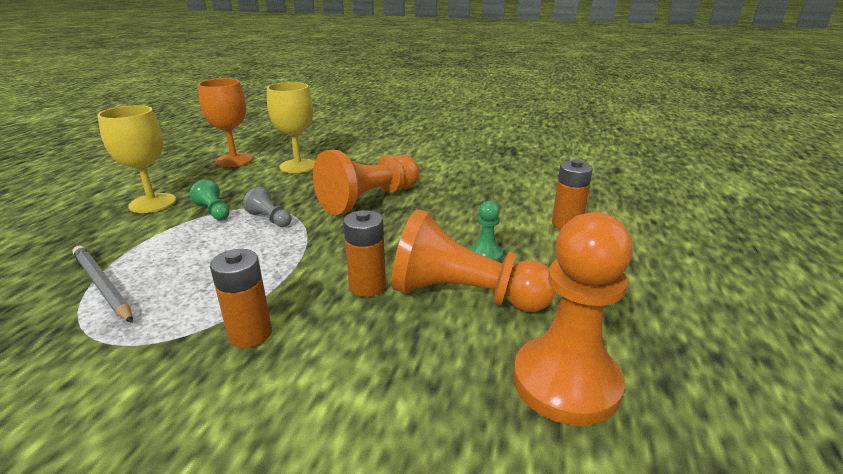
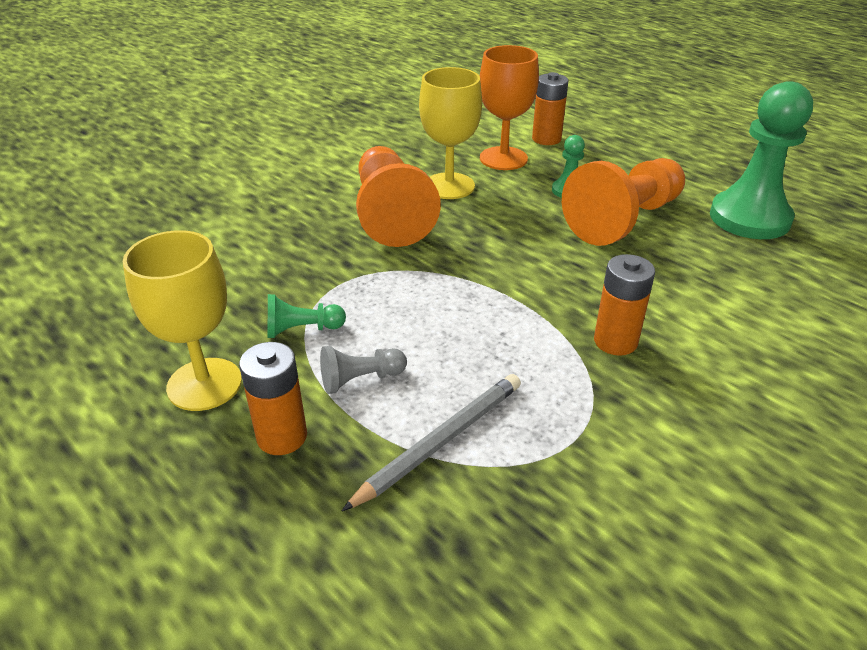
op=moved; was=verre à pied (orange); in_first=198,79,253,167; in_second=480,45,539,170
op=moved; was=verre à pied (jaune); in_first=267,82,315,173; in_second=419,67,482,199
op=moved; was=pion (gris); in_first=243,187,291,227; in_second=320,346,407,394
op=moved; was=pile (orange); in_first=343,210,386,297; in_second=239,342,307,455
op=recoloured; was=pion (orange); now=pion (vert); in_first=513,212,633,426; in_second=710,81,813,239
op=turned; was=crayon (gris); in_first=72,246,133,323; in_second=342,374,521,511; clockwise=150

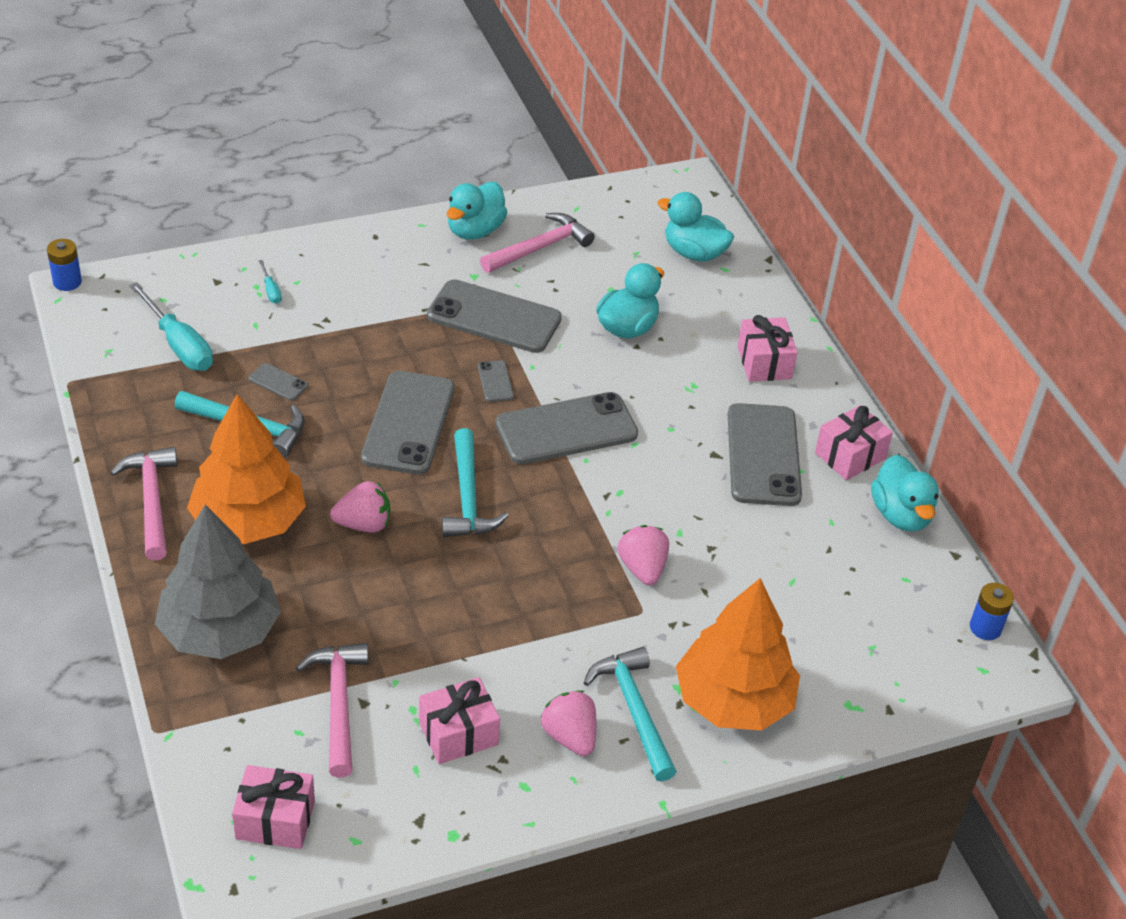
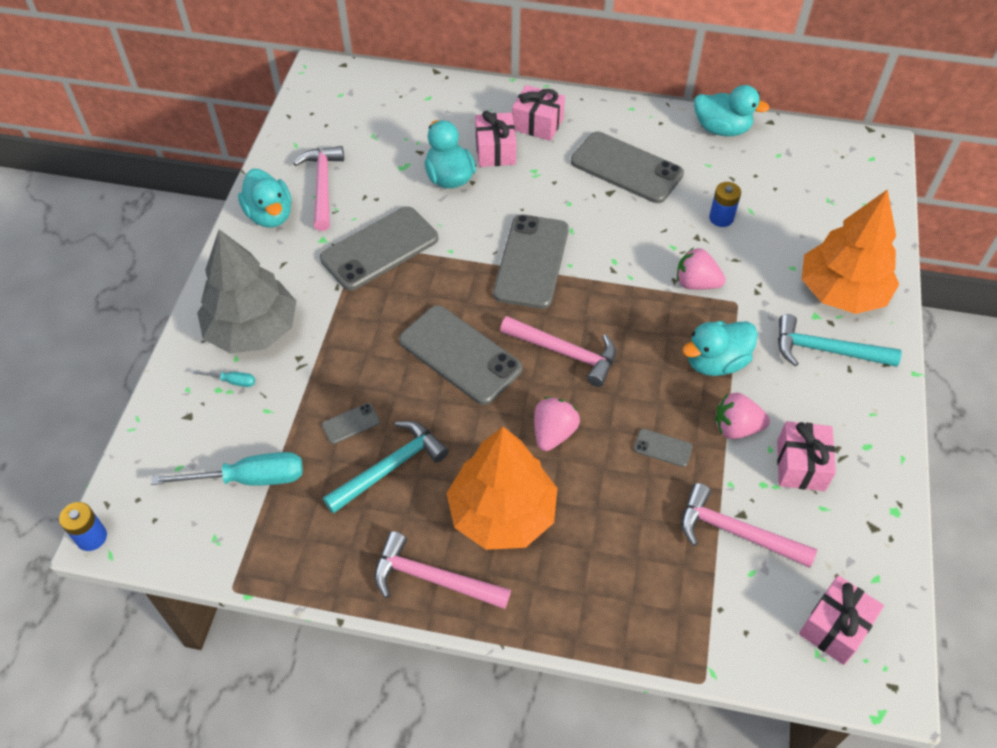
op=moved; was=canard (turquoise); in_first=657,192,734,262; in_second=682,321,758,376
op=moved; was=téléphone (gris); in_first=478,360,514,402; in_second=634,429,693,467
op=moved; was=cadeau (rose); in_first=815,405,893,480; in_second=475,111,516,167
op=recoloured; was=marteau (turquoise); now=marteau (rose); in_first=442,428,508,537; in_second=500,316,616,387
op=moved; was=arbre (gris); in_first=155,504,281,659; in_second=197,229,296,354
op=moved; was=pile (bleu); in_first=970,583,1014,640; in_second=709,182,741,227
op=moved; was=fraise (rose); in_first=541,690,596,756; in_second=715,393,770,439

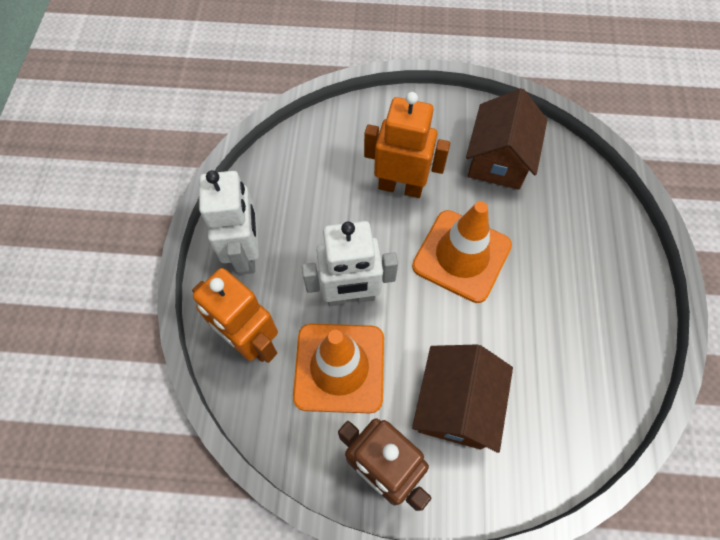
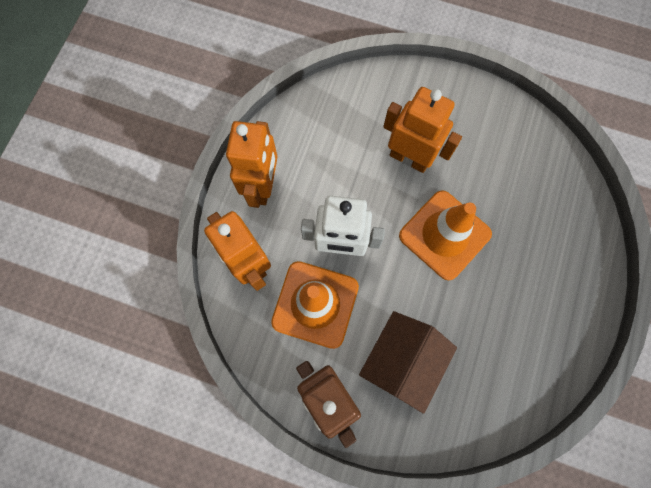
op=removed; was=maison (marron); in_first=466,88,547,190
op=recoloured; was=robot (blanc); now=robot (orange); in_first=199,170,259,275; in_second=226,121,277,208

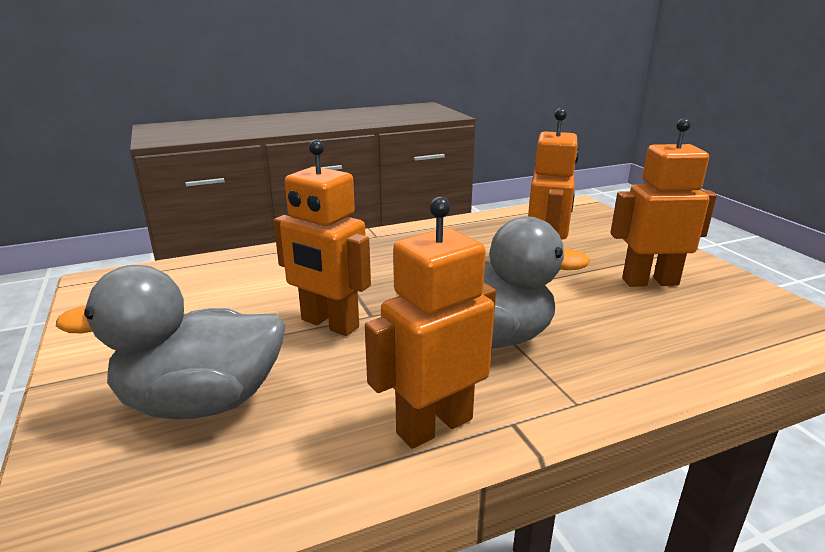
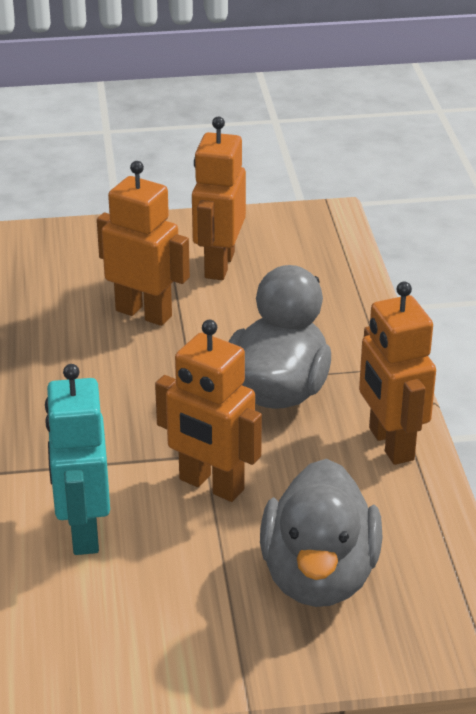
op=turned; was=robot (orange); in_first=274,139,371,336; in_second=155,320,262,502; clockwise=75
op=added; now=robot (turquoise); in_second=45,364,110,555

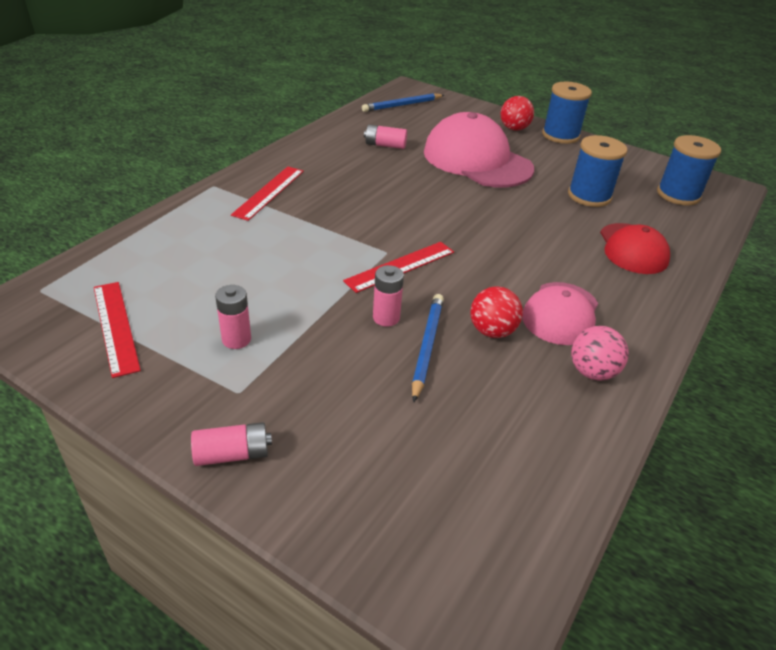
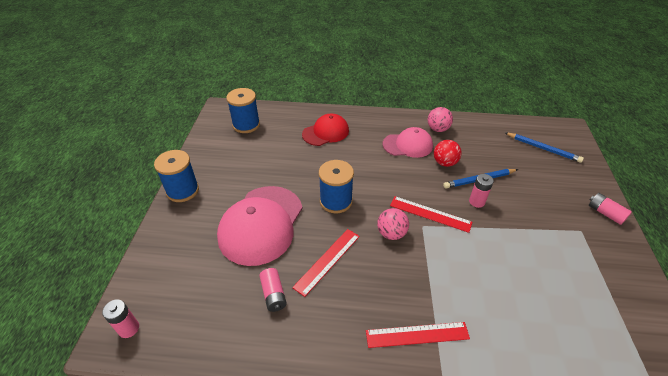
op=moved; was=crayon (bleu); in_first=362,93,444,112; in_second=505,132,584,163
op=removed; was=balle (rouge); in_first=501,96,534,131
op=moved; was=bobine (bleu); in_first=568,135,627,207; in_second=319,160,354,213
op=moved; was=règle (rouge); in_first=94,282,141,378; in_second=292,229,360,297
op=moved; was=pile (rose); in_first=215,285,251,349; in_second=102,299,139,338
op=added; now=balle (rose); in_second=377,208,409,240

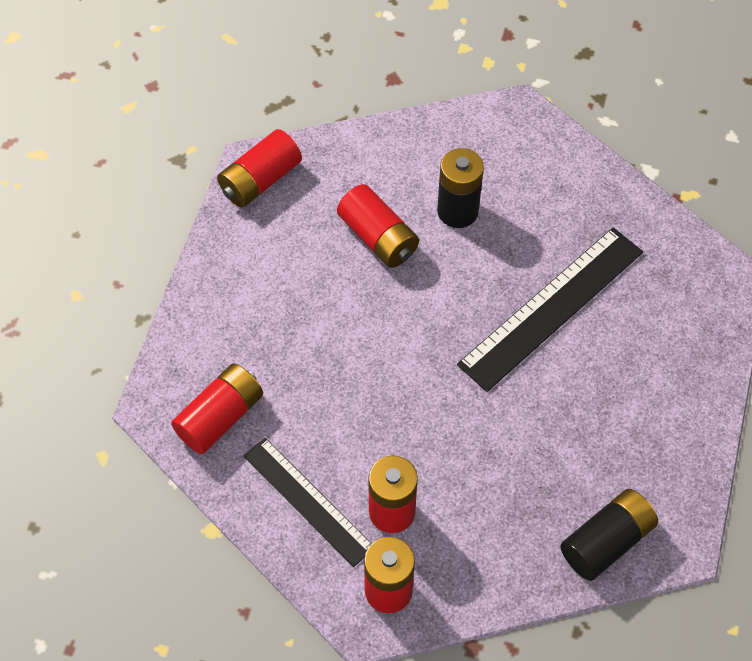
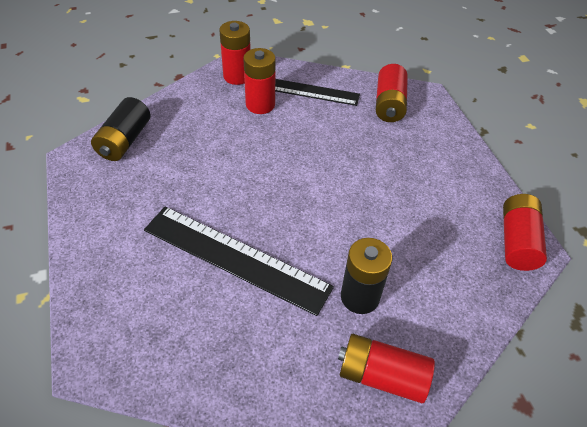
op=moved; was=pile (rouge); in_first=337,184,419,268; in_second=338,334,435,403
op=turned; was=règle (noir); in_first=457,227,643,392; in_second=144,206,334,316; clockwise=-75

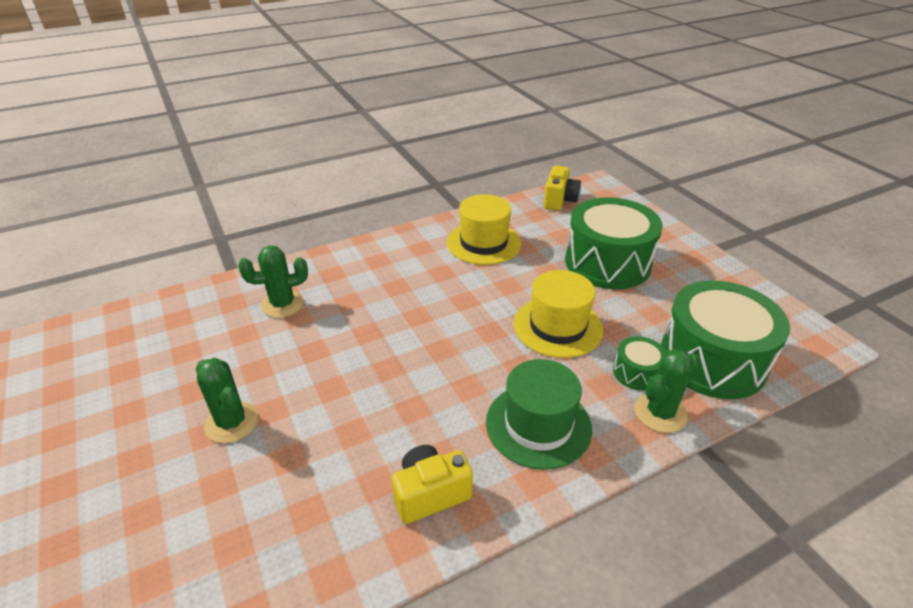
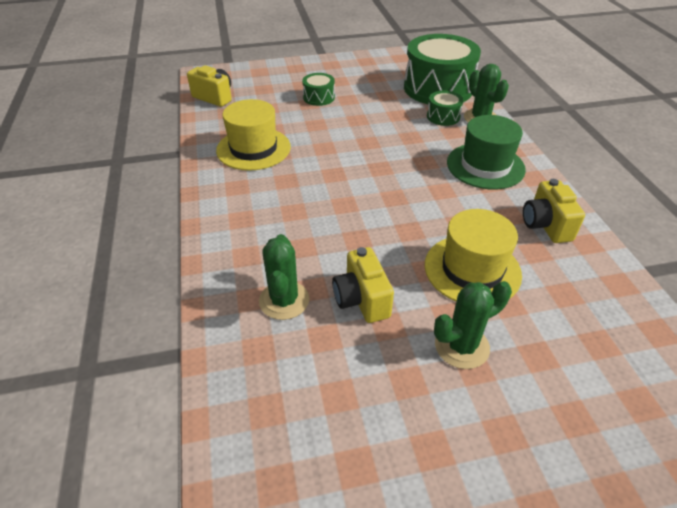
op=resized; was=tambour (vert); in_first=565,197,663,289; in_second=302,73,335,106; ratio=0.45
op=moved; was=chapeau (jaune); in_first=514,270,603,358; in_second=425,209,522,301
op=added; now=appareil photo (jaune); in_second=332,247,394,323

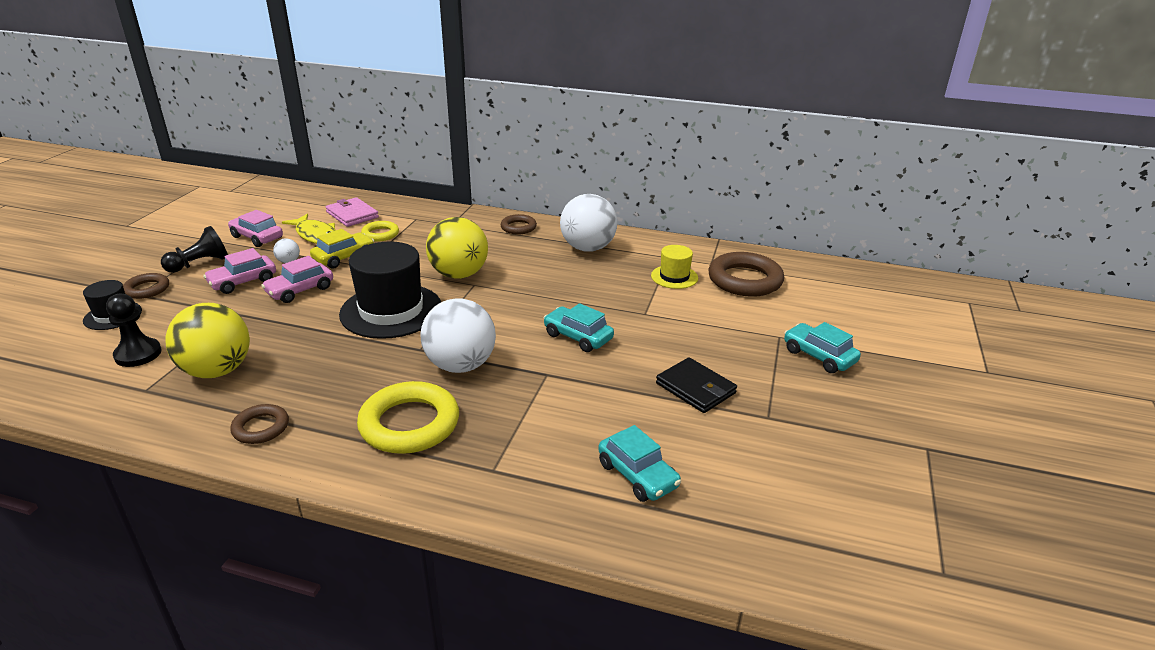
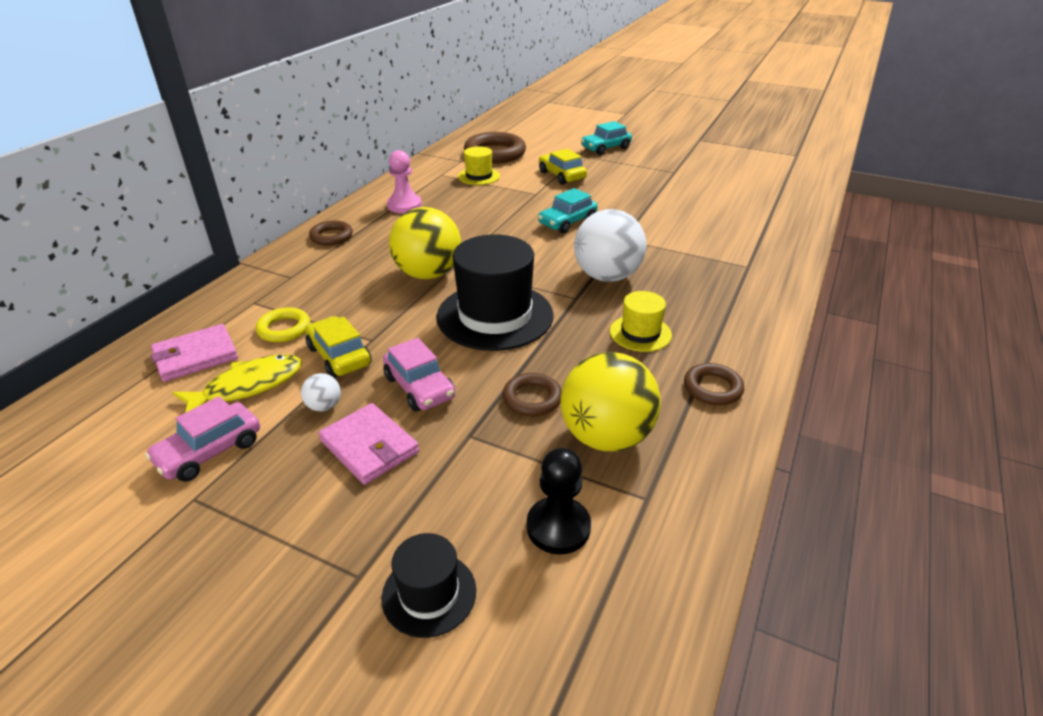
op=replaced; was=balle (blanc); now=pion (rose); in_first=560,194,617,251; in_second=387,150,422,213
op=removed; was=pion (noir); in_first=161,226,228,273
op=replaced; was=voiture (rose); now=portefeuille (rose); in_first=203,248,276,294; in_second=318,403,419,485
op=moved; was=anneau (marron); in_first=123,273,169,299; in_second=502,373,562,416
op=removed; was=portefeuille (noir); in_first=656,357,737,413
op=removed; was=anneau (jaune); in_first=357,381,459,454
op=removed; was=voiture (turquoise); in_first=598,425,681,502
op=added; now=voiture (jaune); in_second=539,149,587,185
op=added; now=chapeau (jaune); in_second=610,291,672,352

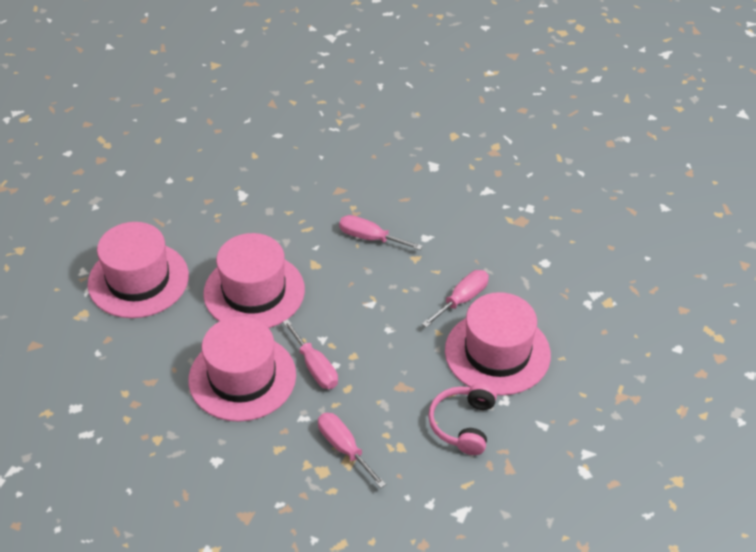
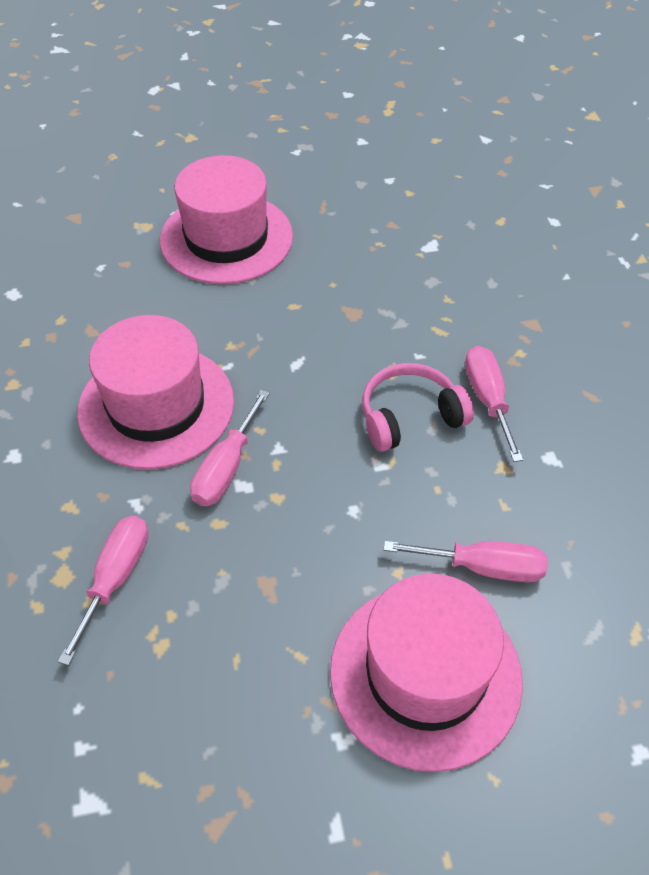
op=removed; was=chapeau (rose); in_first=203,233,305,328
op=moved; was=casque audio (rose); in_first=428,383,497,455; in_second=362,363,474,452

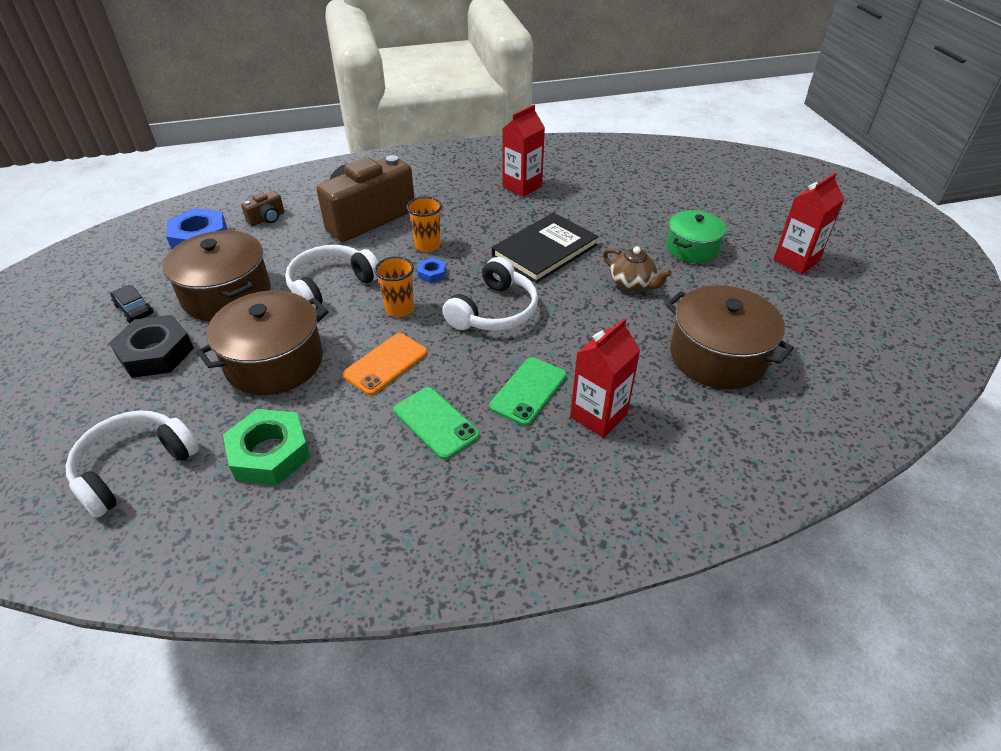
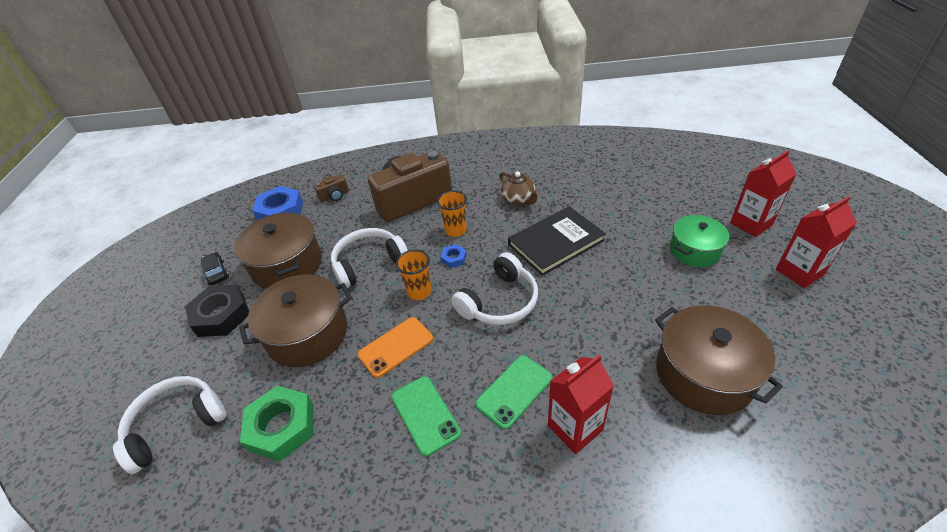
op=moved; was=brique de lait (rouge); in_first=502,105,545,197; in_second=730,150,797,237
op=moved; was=théière (marron); in_first=603,246,672,291; in_second=499,171,540,205

